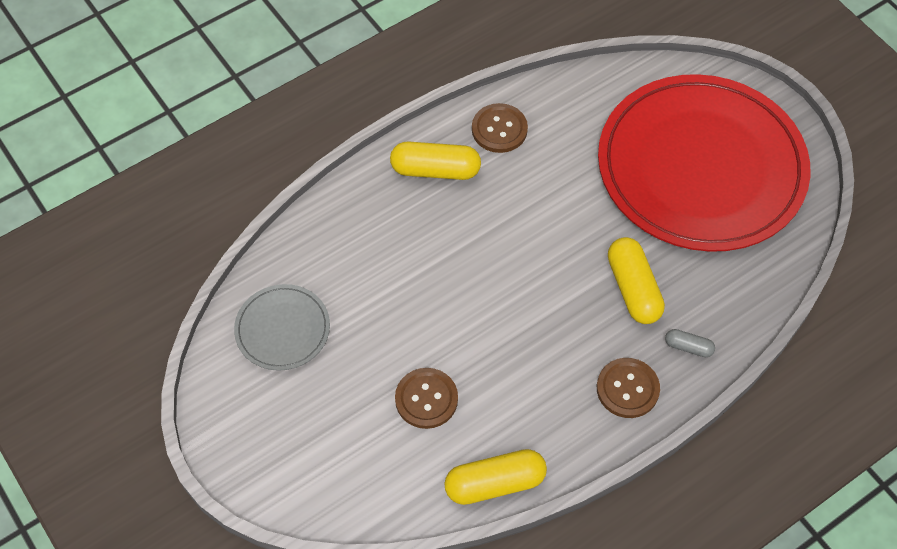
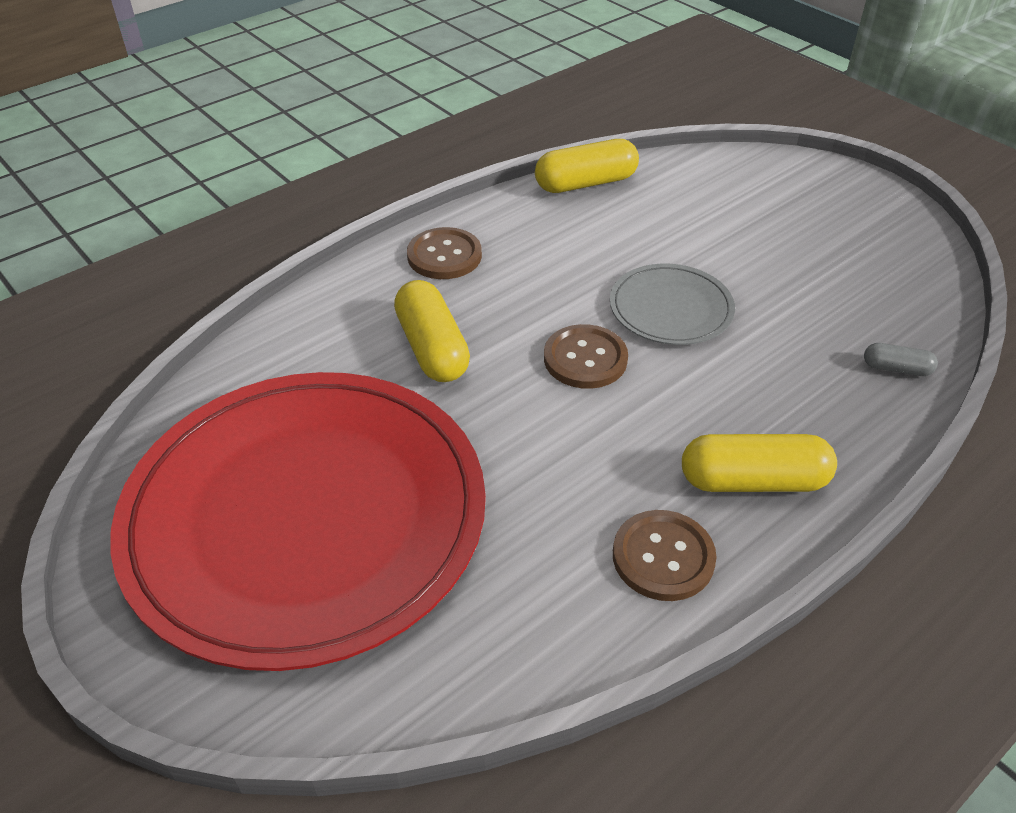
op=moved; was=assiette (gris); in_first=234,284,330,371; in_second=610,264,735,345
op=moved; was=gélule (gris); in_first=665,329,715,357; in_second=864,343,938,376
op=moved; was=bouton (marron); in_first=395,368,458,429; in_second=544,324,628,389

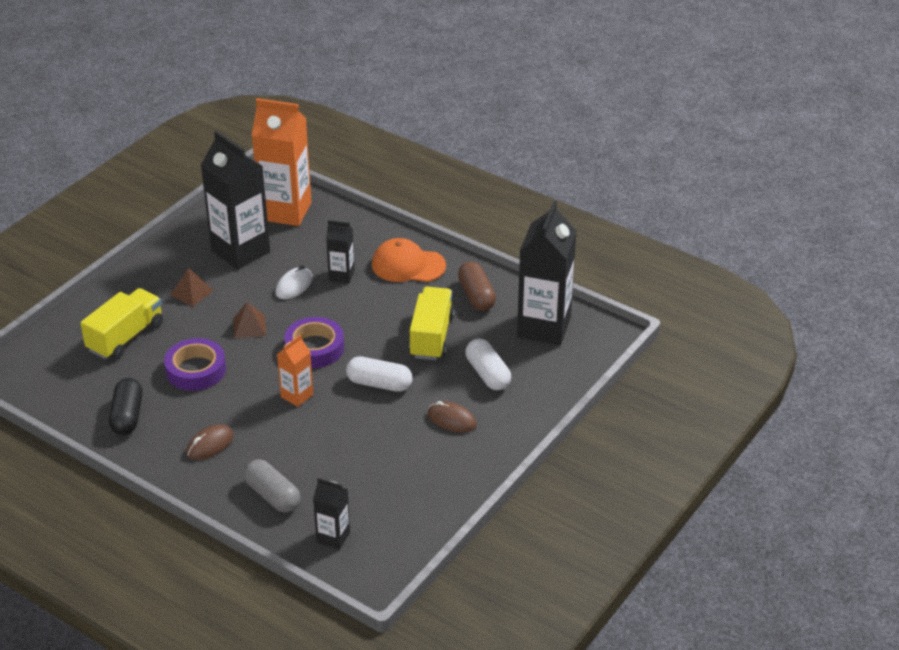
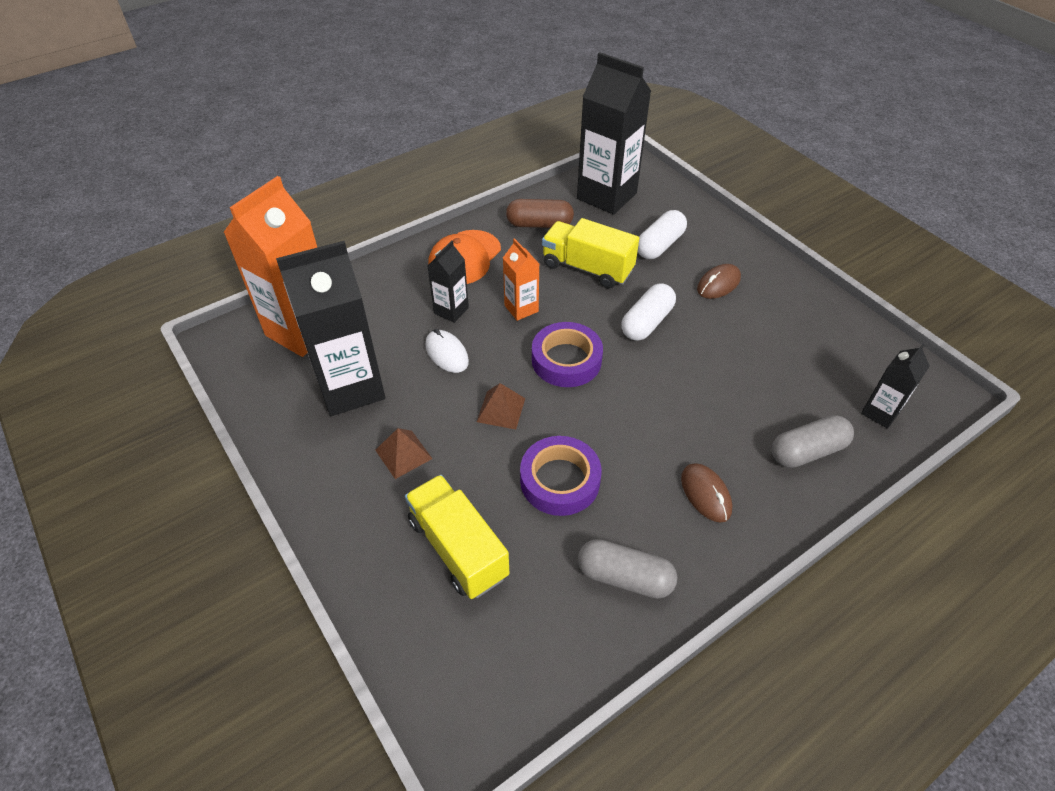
op=moved; was=brique de lait (orange); in_first=277,335,313,407; in_second=503,238,539,321
op=turned; was=gélule (blanc); in_first=465,338,511,390; in_second=638,210,687,259; clockwise=-45
op=recoloured; was=gélule (noir); now=gélule (gris); in_first=109,378,143,435; in_second=578,539,677,599

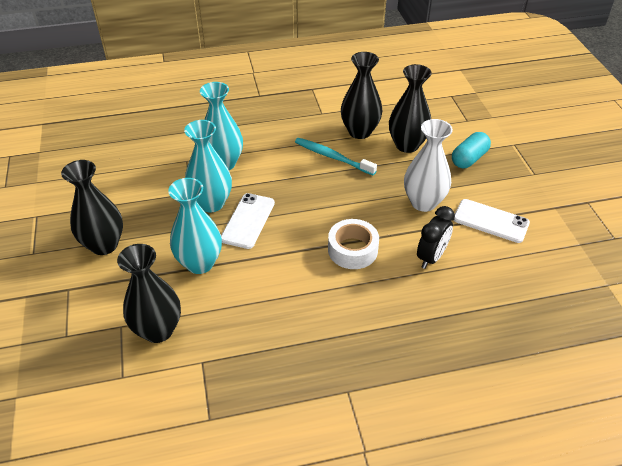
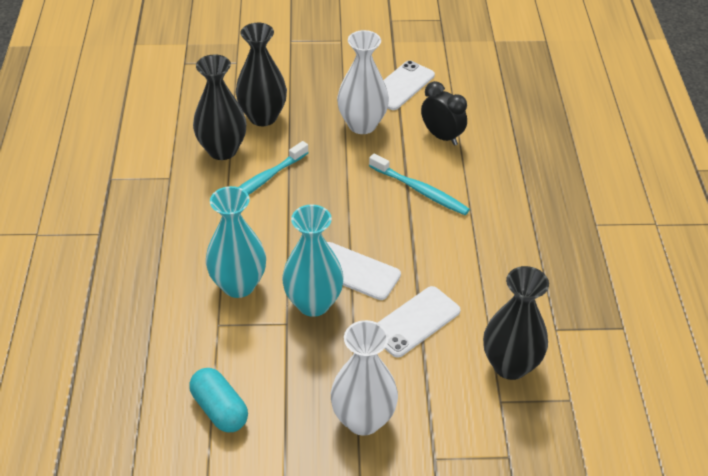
op=moved; was=gélule (turquoise); in_first=452,132,491,168; in_second=189,368,248,432
op=recoloured; was=vase (noir); now=vase (blanc); in_first=61,160,123,255; in_second=331,320,398,436
op=replaced; was=vase (turquoise); now=téléphone (blanc); in_first=168,178,222,274; in_second=378,286,461,358
op=replaced; was=ruban adhésif (blanc); now=brosse à dents (turquoise); in_first=328,219,379,269; in_second=369,153,470,215

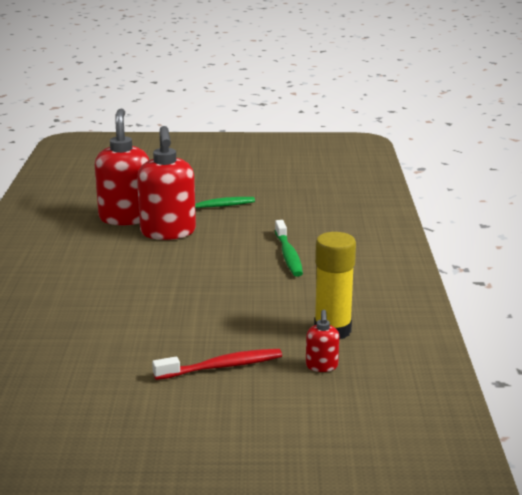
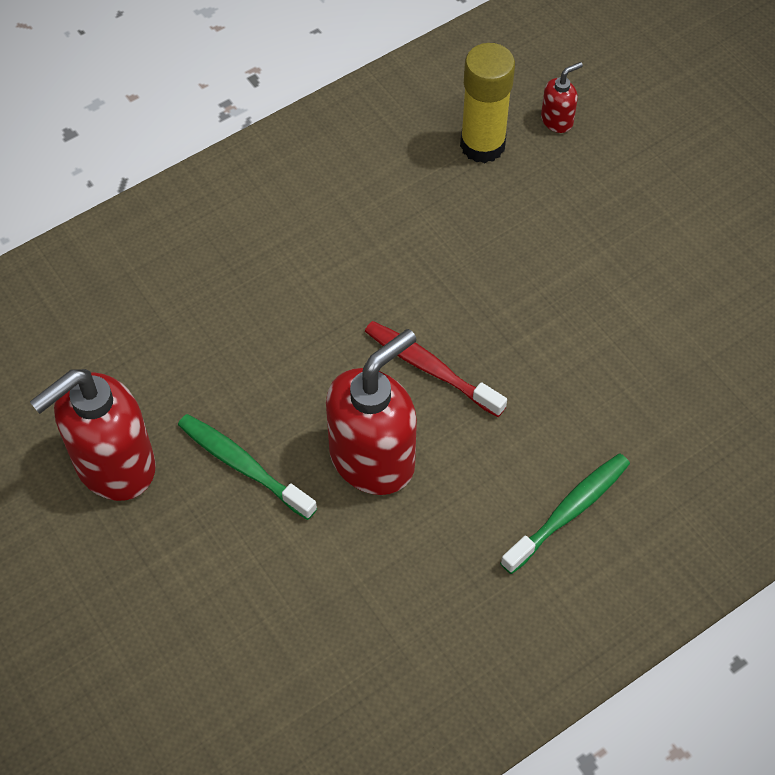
op=moved; was=distributeur de savon (rouge); in_first=95,109,149,225; in_second=30,369,156,501
op=moved; was=brosse à dents (vert); in_first=275,220,303,277; in_second=500,453,630,574
op=moved; was=brosse à dents (rouge); in_first=152,349,282,380; in_second=365,321,507,417

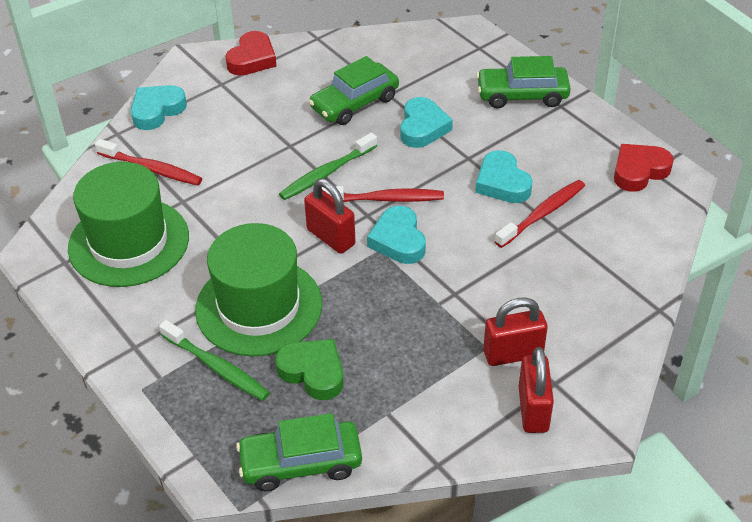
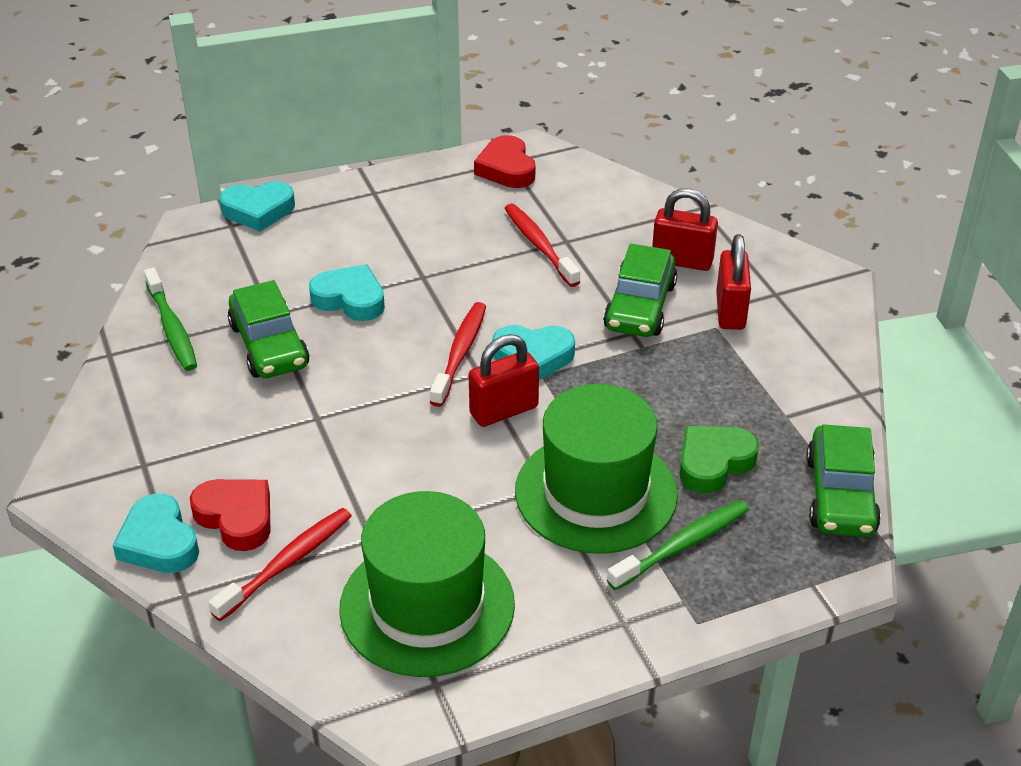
op=moved; was=cœur (rouge); in_first=225,31,276,76; in_second=190,479,271,551
op=moved; was=voiture (vert); in_first=476,56,571,109; in_second=603,244,677,337
op=moved; was=brosse à dents (vert); in_first=279,133,377,200; in_second=144,268,197,371
op=moved; was=cœur (turquoise); in_first=475,150,533,203; in_second=219,181,295,232
op=moved; was=cadenas (rouge); in_first=519,347,554,433; in_second=652,188,718,271

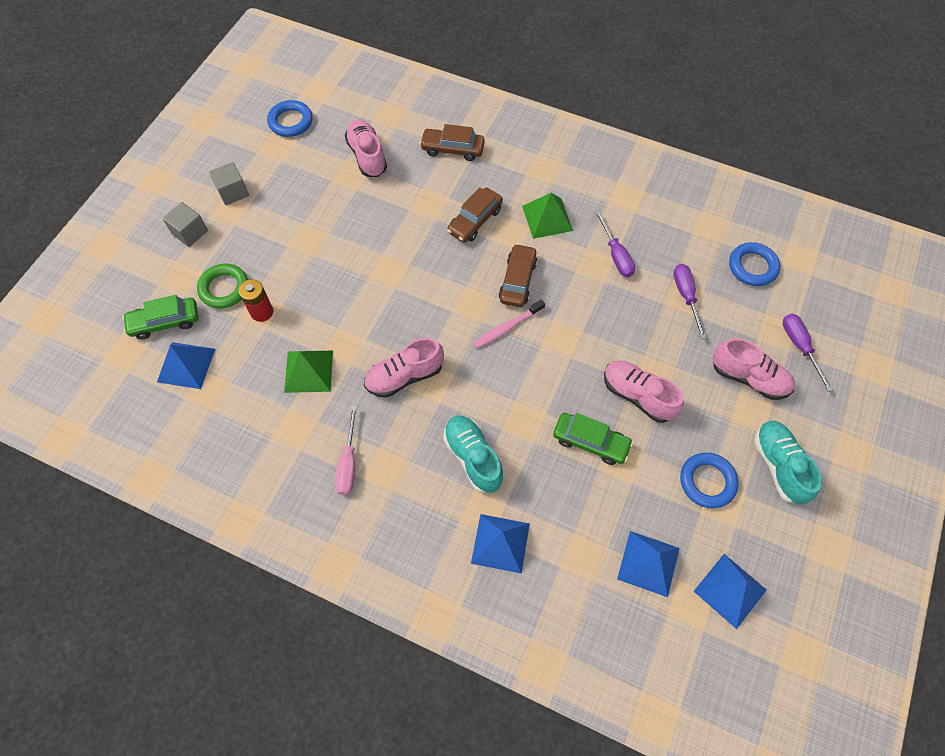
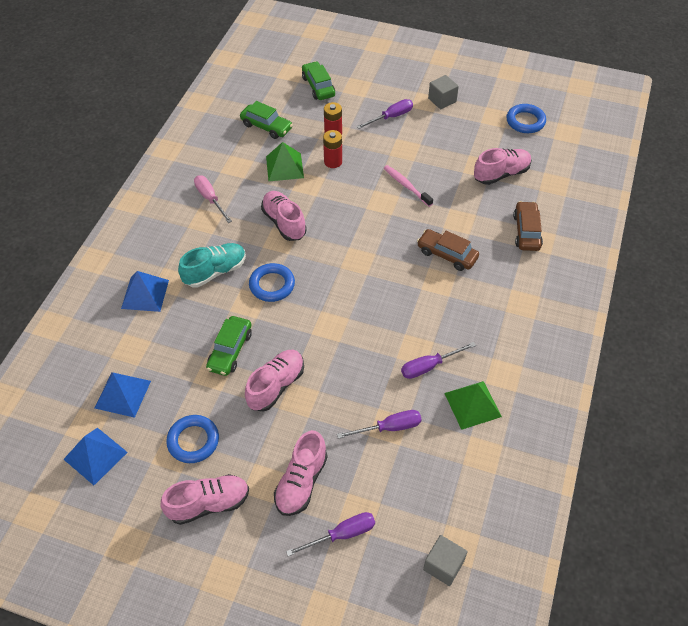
op=moved; was=pyramide (vert); in_first=522,193,573,239; in_second=444,381,502,430
op=moved; was=cube (gris); in_first=162,202,208,247; in_second=423,535,467,586
op=moved; was=anneau (bleu); in_first=729,242,780,286; in_second=249,263,295,302
op=removed; was=voiture (marron); in_first=499,244,537,307
op=removed; was=anneau (vert); in_first=197,264,248,309
op=moved; was=brosse à dents (rose); in_first=473,299,545,349; in_second=384,165,433,207
op=removed; was=pyramide (bleu); in_first=157,342,215,389
op=turned; was=tournevis (rose); in_first=335,405,357,495; in_second=194,175,232,223; clockwise=60
op=recoloured; was=chaussure (turquoise); now=chaussure (rose); in_first=754,421,822,505; in_second=161,474,249,525
op=added; now=tournevis (violet); in_second=357,99,413,129
op=added; now=voiture (vert); in_second=240,101,293,139
op=added; now=pile (rouge); in_second=323,130,342,168

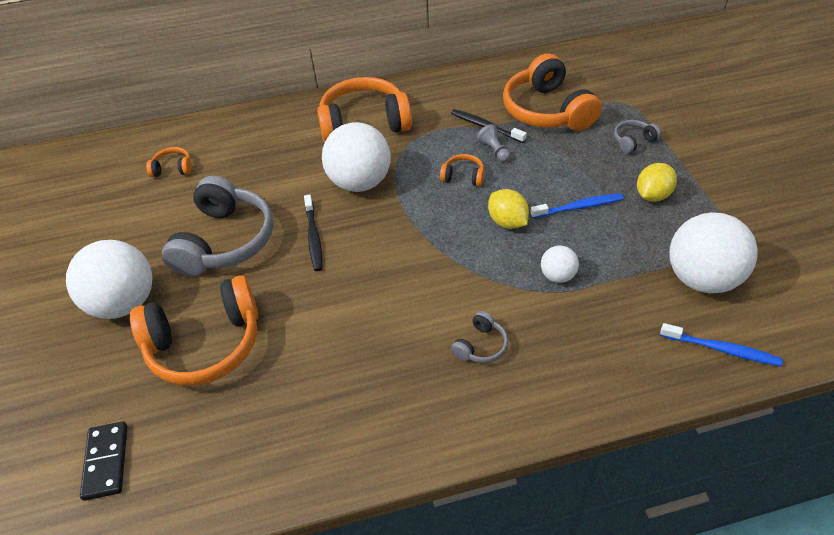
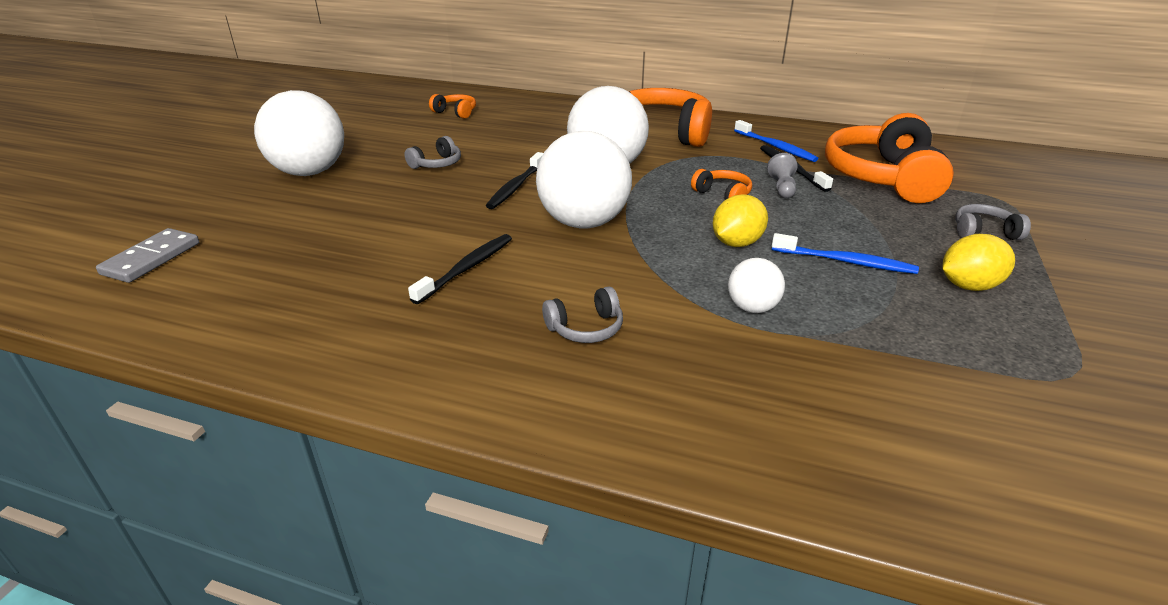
op=resized; was=casque audio (gris); in_first=162,176,274,276; in_second=404,136,461,169; ratio=0.44
op=turned; was=citron (jaune); in_first=488,189,529,229; in_second=713,194,768,247; clockwise=45
op=moved; was=balle (blanc); in_first=669,212,758,293; in_second=536,131,632,229
op=removed; was=casque audio (orange); in_first=130,275,259,386
op=moved; was=brosse à dents (bleu); in_first=660,323,783,366; in_second=734,120,819,162
op=recoloured; was=domino (noir); now=domino (gris); in_first=80,421,127,501; in_second=96,228,199,283
op=added; now=brosse à dents (noir); in_second=408,234,512,304

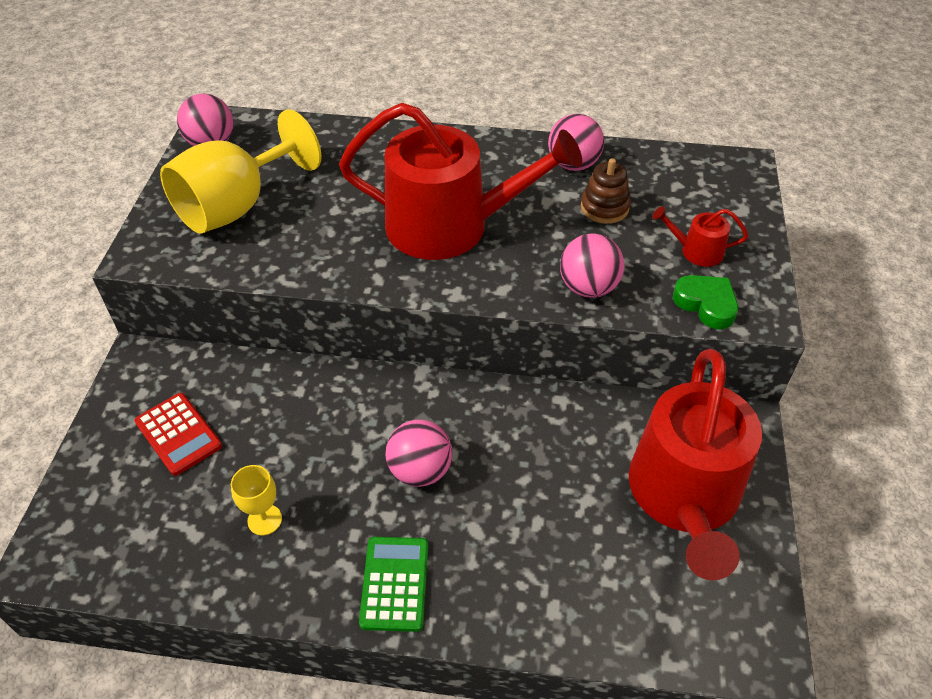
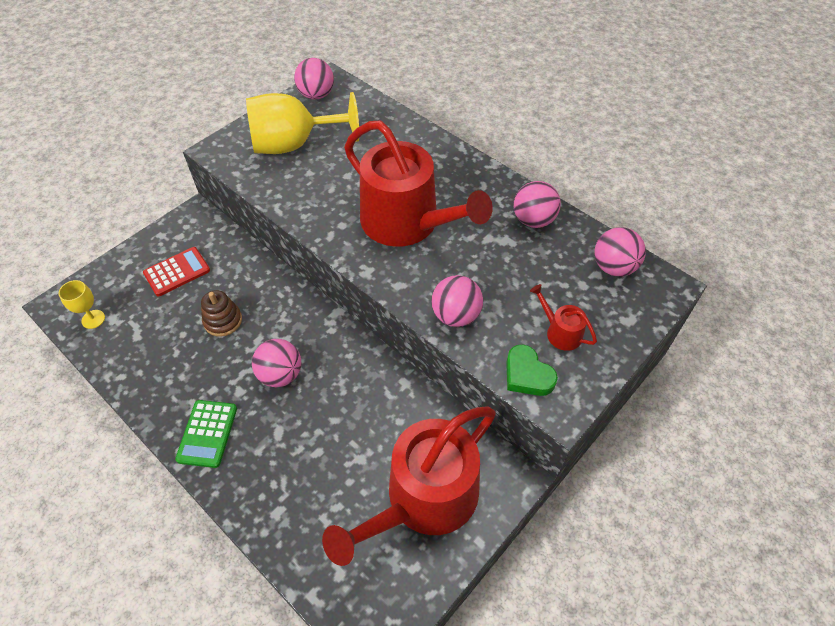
op=moved; was=jouet à empiler (marron); in_first=581,158,630,224; in_second=201,290,242,337
op=turned; was=cœur (vert); in_first=673,275,738,329; in_second=506,345,558,396; clockwise=150
op=turned; was=calculatrice (rouge); in_first=134,393,222,476; in_second=143,247,210,296; clockwise=-120
op=moved; was=verre à pied (jaune); in_first=231,465,282,536; in_second=59,280,105,329
op=turned; was=calculatrice (vert); in_first=359,537,429,632; in_second=175,400,237,468; clockwise=150
op=added; now=balle (rose); in_second=594,227,646,276

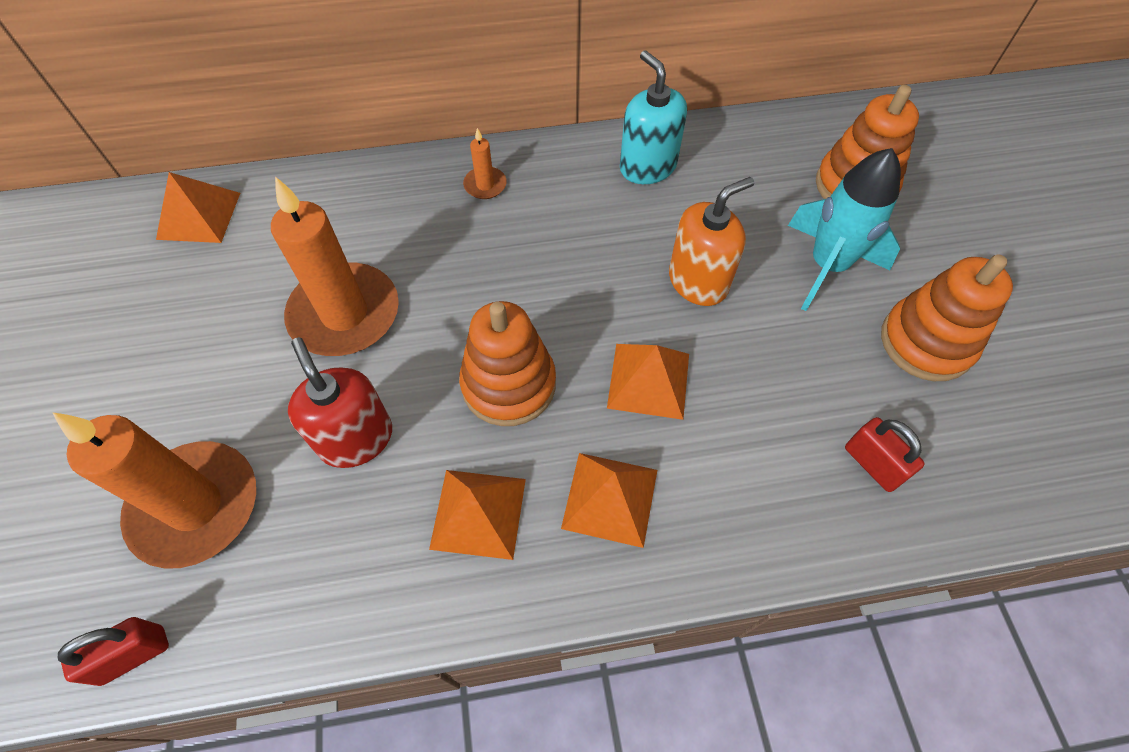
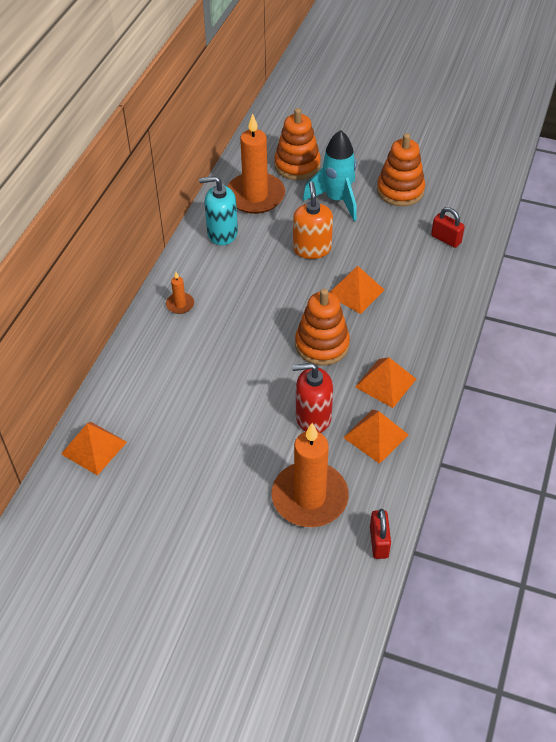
op=moved; was=bougie (orange); in_first=271,176,399,356; in_second=227,113,285,214
op=turned; was=cadenas (rouge); in_first=845,417,925,492; in_second=431,207,465,248; clockwise=45
op=moved; was=pyramide (orange); in_first=561,453,657,548; in_second=343,410,409,464

